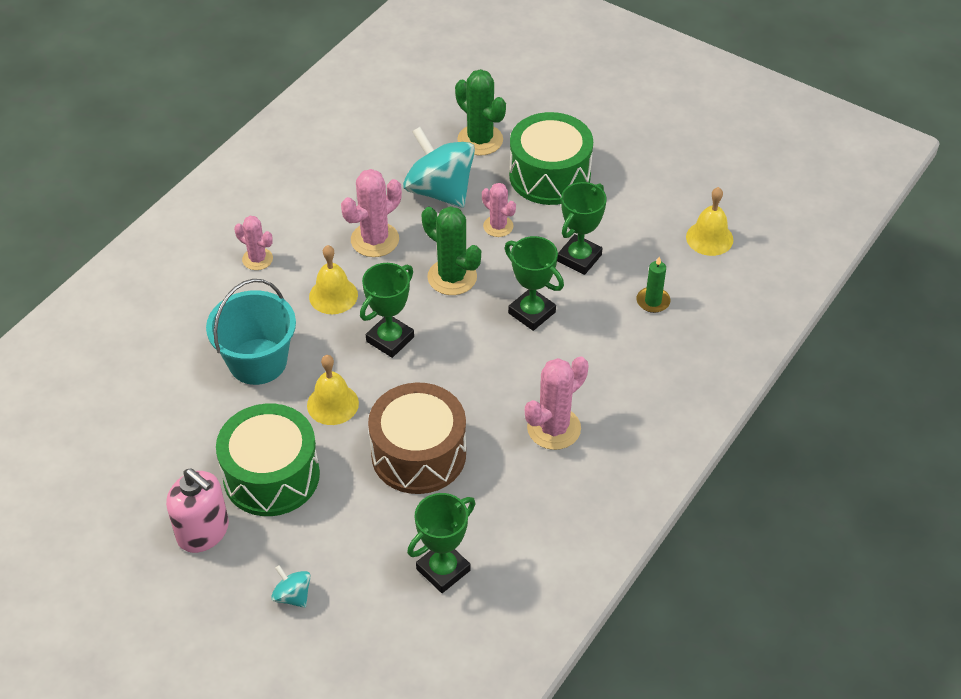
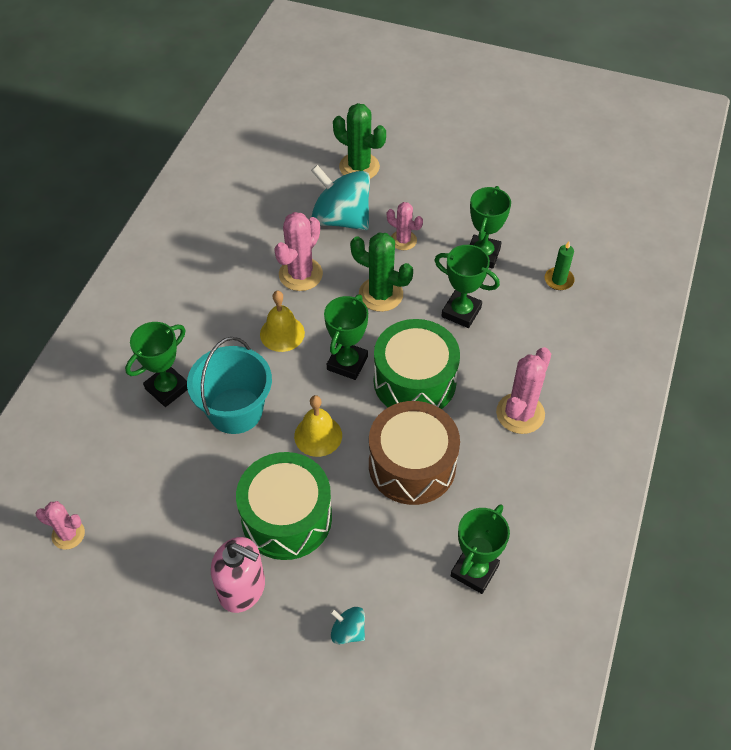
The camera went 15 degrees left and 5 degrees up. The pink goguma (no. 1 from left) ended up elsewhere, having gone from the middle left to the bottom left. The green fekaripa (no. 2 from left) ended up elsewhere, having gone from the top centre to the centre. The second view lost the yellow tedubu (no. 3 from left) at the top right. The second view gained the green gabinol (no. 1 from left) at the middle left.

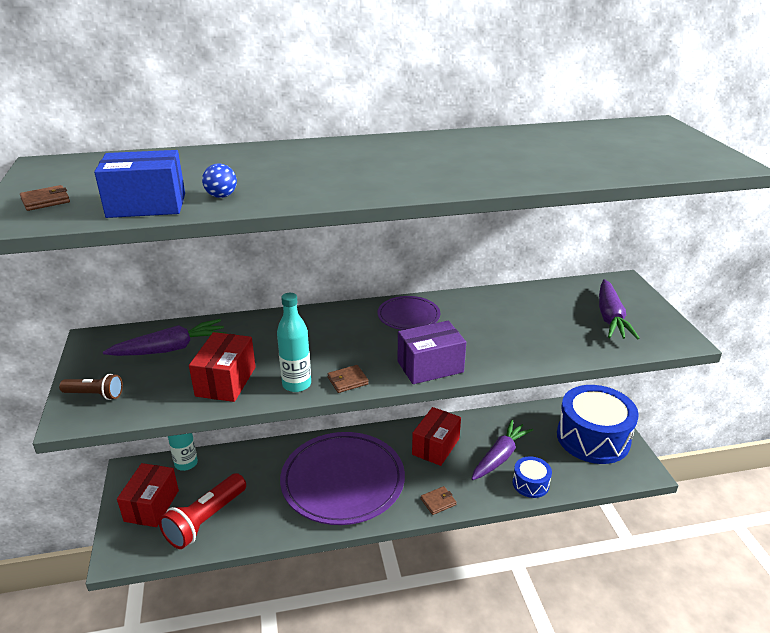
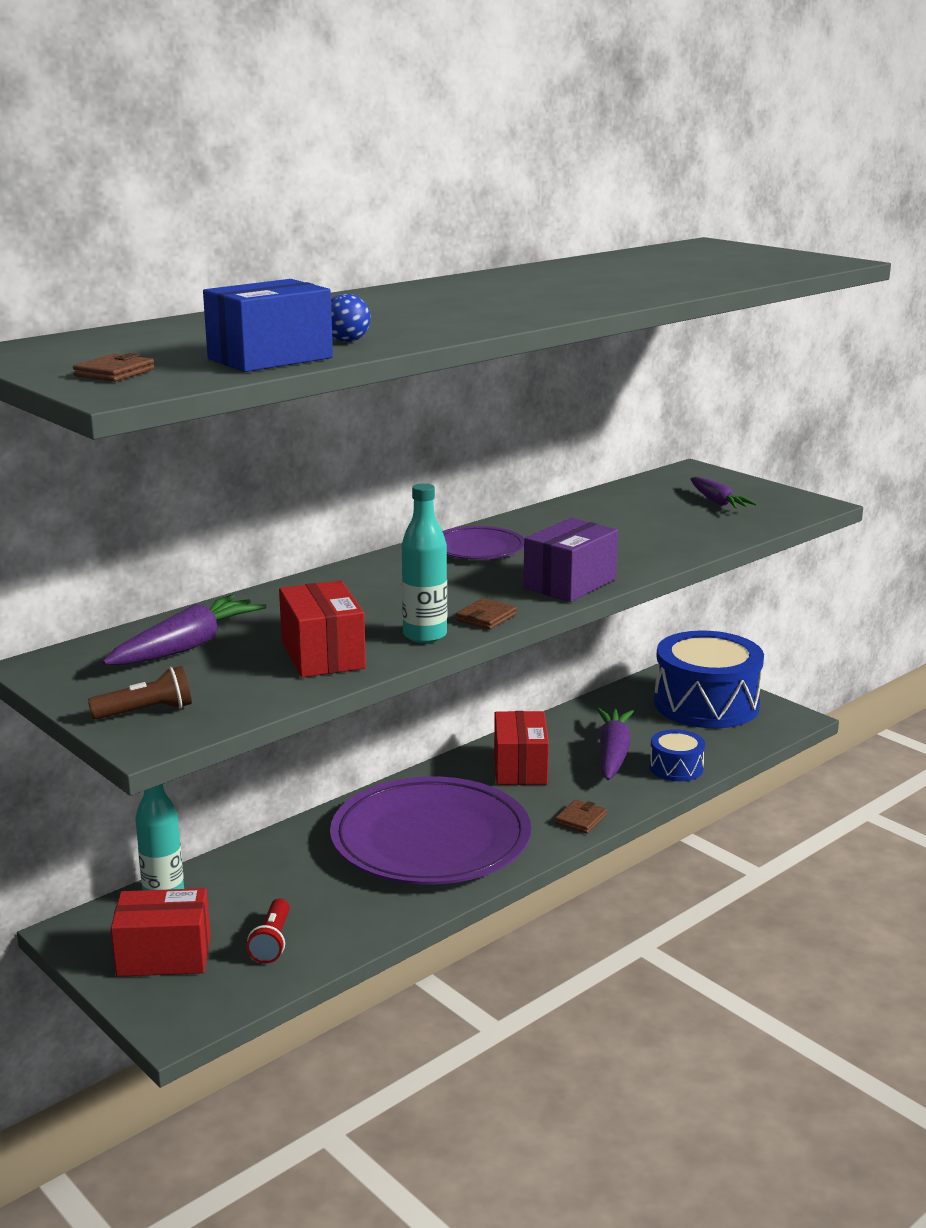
The camera went 30 degrees left and 10 degrees down. The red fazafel (no. 1 from left) at the bottom left ended up facing another way, 75 degrees counterclockwise from before. The size of the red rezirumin at the bottom left changed by a factor of 0.55. The size of the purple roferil (no. 3 from left) at the middle right changed by a factor of 0.66.

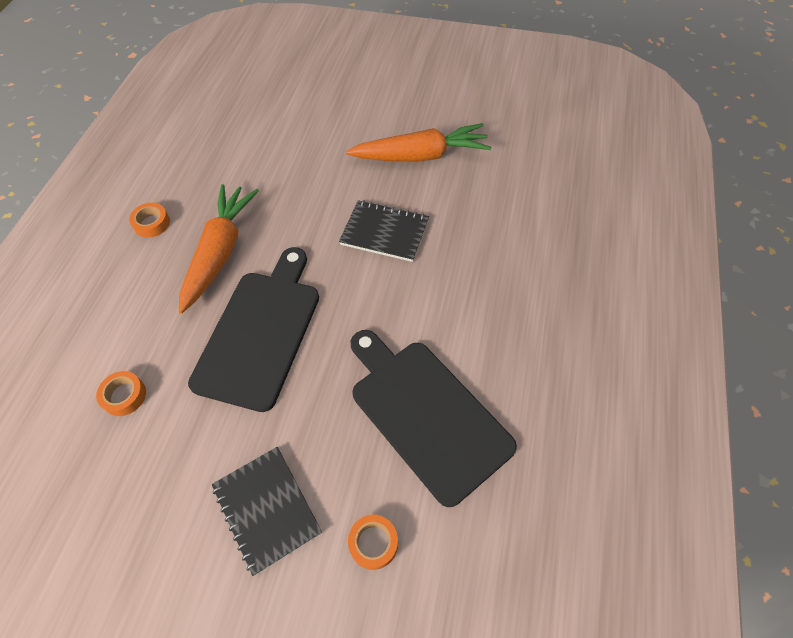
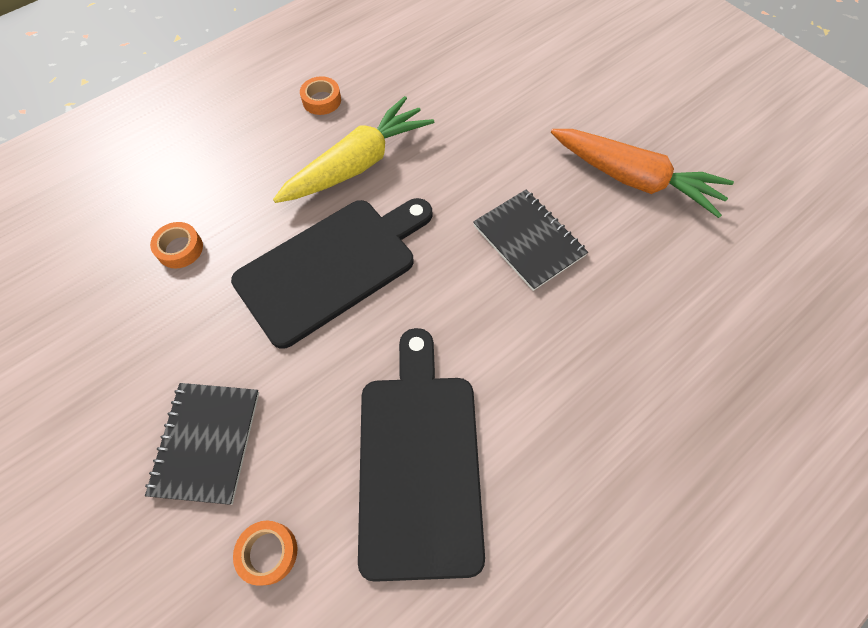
The camera went 35 degrees right and 5 degrees up. What was the orange roferil (no. 1 from left) at the middle left turned into the yellow roferil at the top centre.

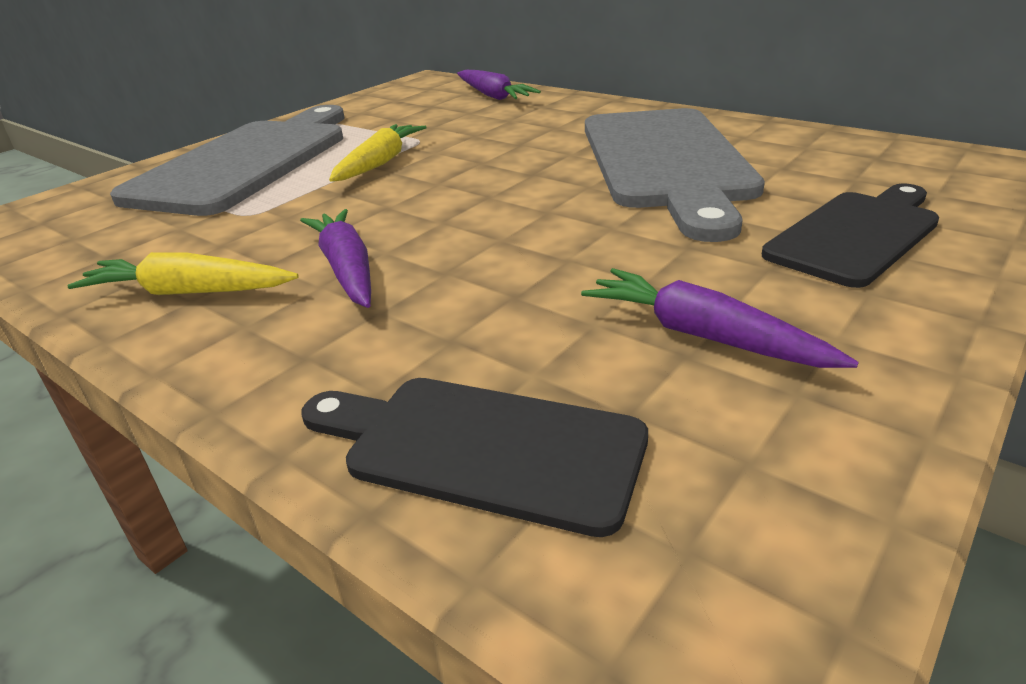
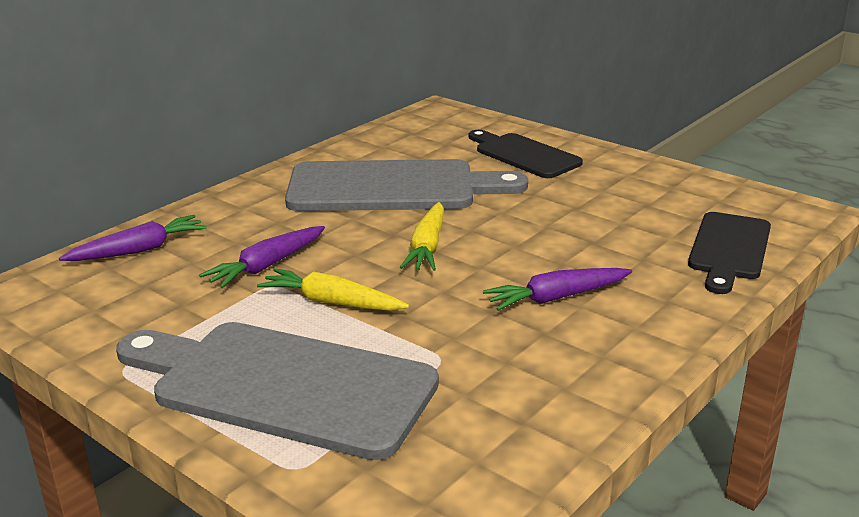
The camera went 90 degrees left and 5 degrees down. The yellow roferil (no. 1 from left in the first image) ended up elsewhere, having gone from the middle left to the centre. The purple roferil (no. 3 from left in the first image) ended up elsewhere, having gone from the middle right to the middle left.

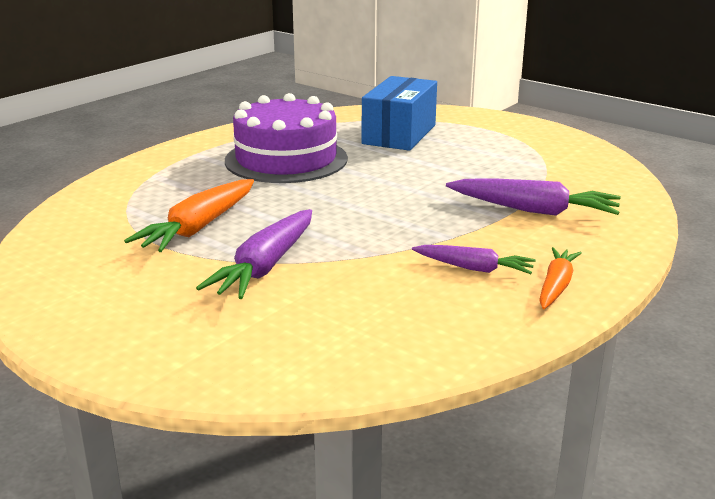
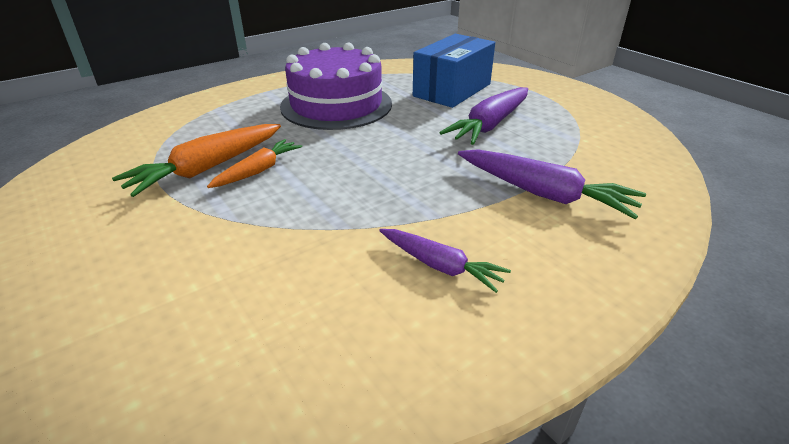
The camera went 15 degrees right and 10 degrees up. The purple roferil (no. 1 from left in the first image) ended up elsewhere, having gone from the centre to the top centre. The orange roferil (no. 2 from left) ended up elsewhere, having gone from the middle right to the middle left.

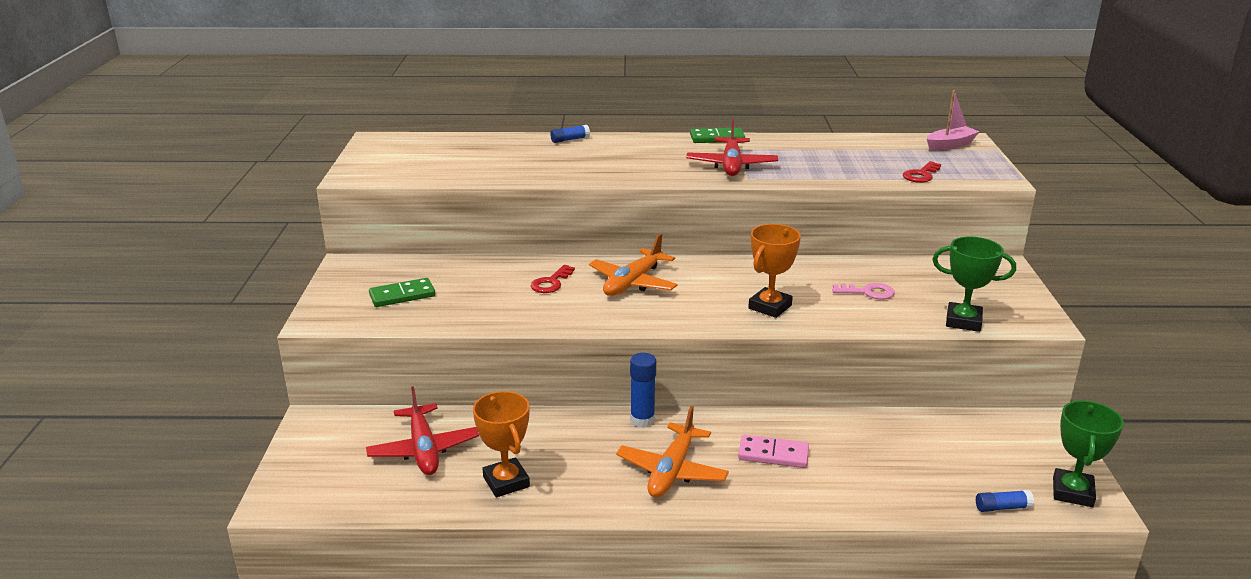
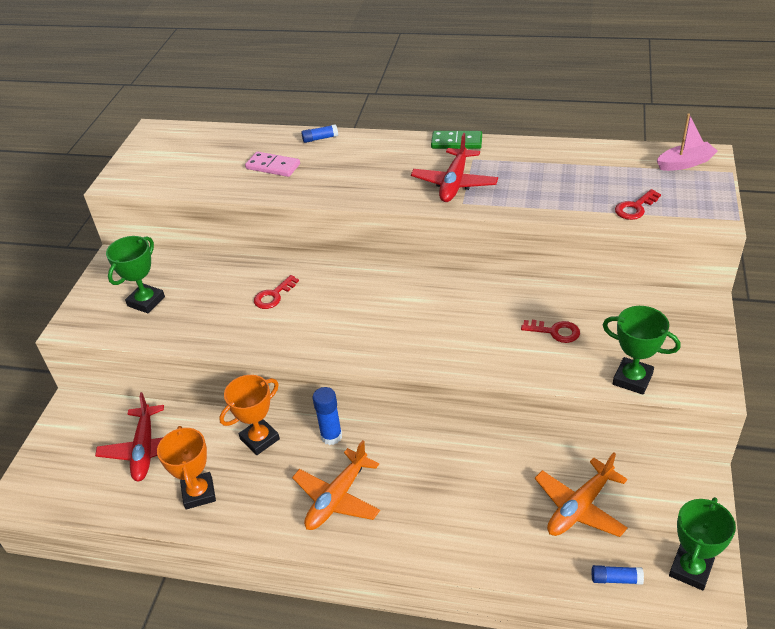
The camera went 15 degrees right and 15 degrees up. Where the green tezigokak (no. 1 from left) stood at the middle left, the green gabinol (no. 1 from left) came to stand at the middle left. The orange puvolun (no. 1 from left in the first image) ended up elsewhere, having gone from the centre to the bottom right. The pink tezigokak ended up elsewhere, having gone from the bottom centre to the top centre. The orange gabinol (no. 2 from left) ended up elsewhere, having gone from the centre to the middle left. What was the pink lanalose at the middle right turned into the red lanalose (no. 2 from left) at the middle right.

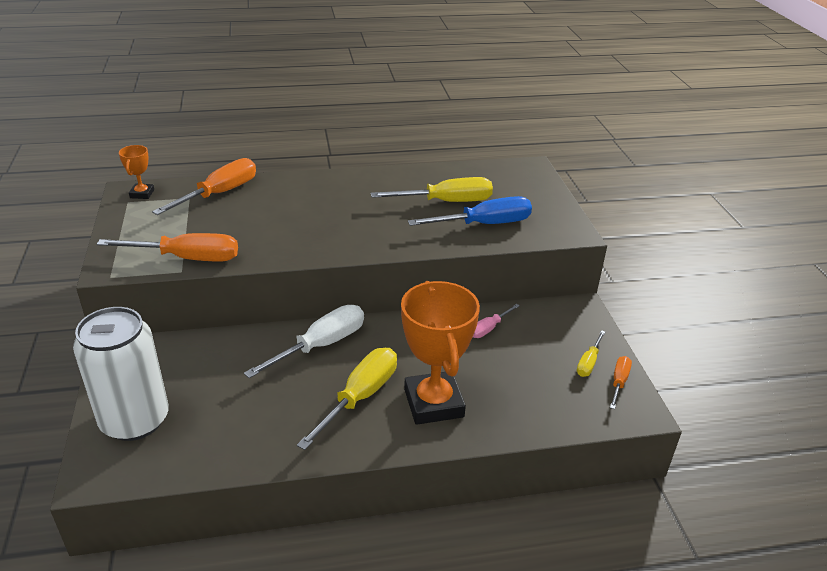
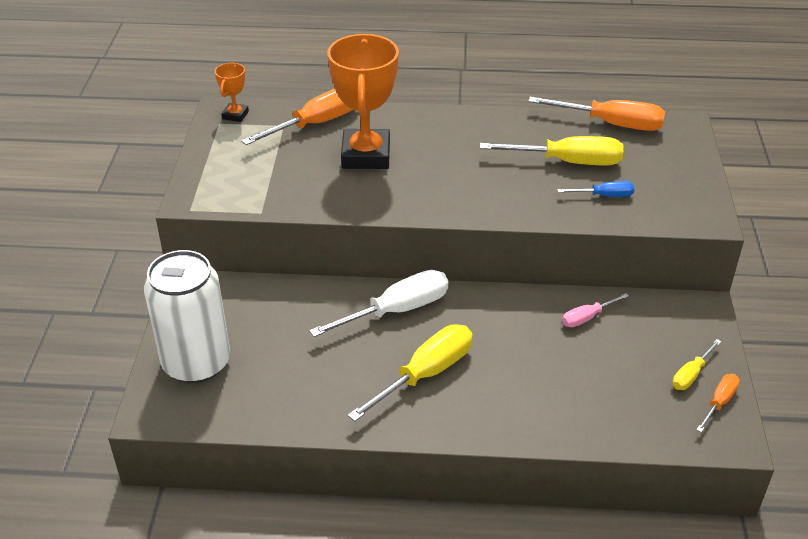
The camera went 15 degrees right and 5 degrees up. The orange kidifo (no. 1 from left in the first image) ended up elsewhere, having gone from the middle left to the top right. The orange gabinol (no. 2 from left) ended up elsewhere, having gone from the centre to the top centre. The size of the blue kidifo at the centre changed by a factor of 0.52.

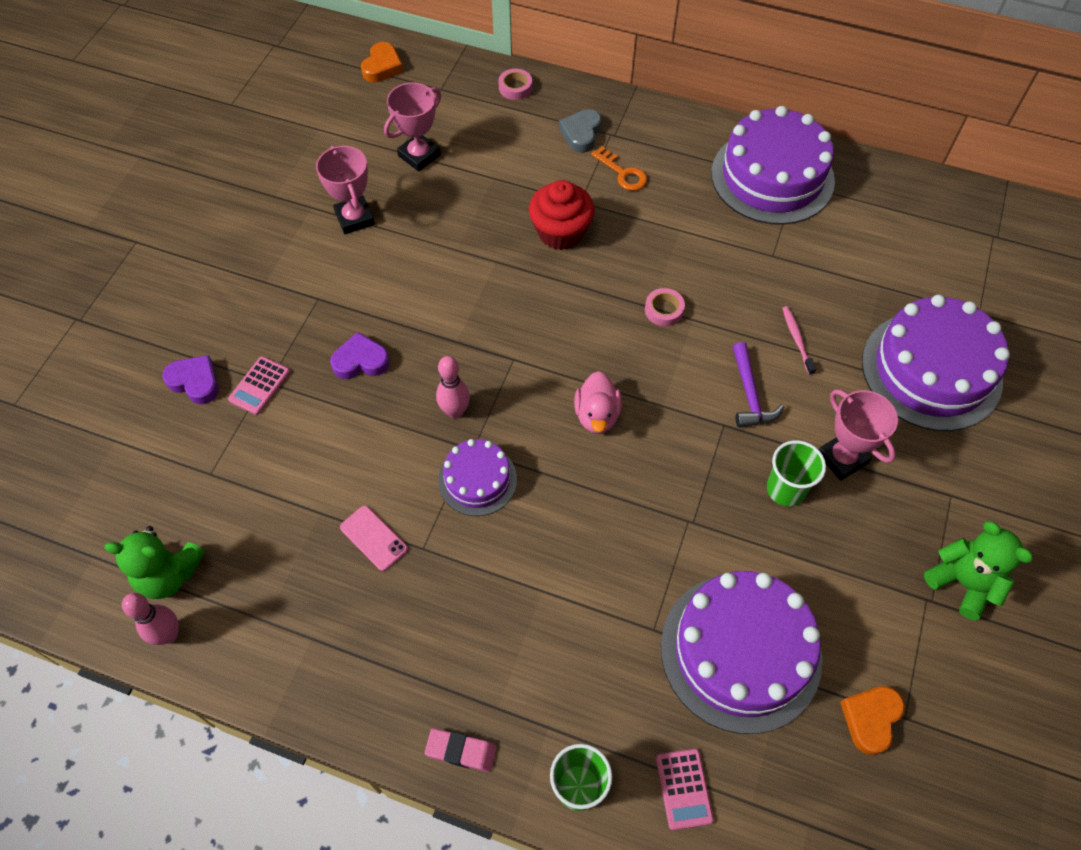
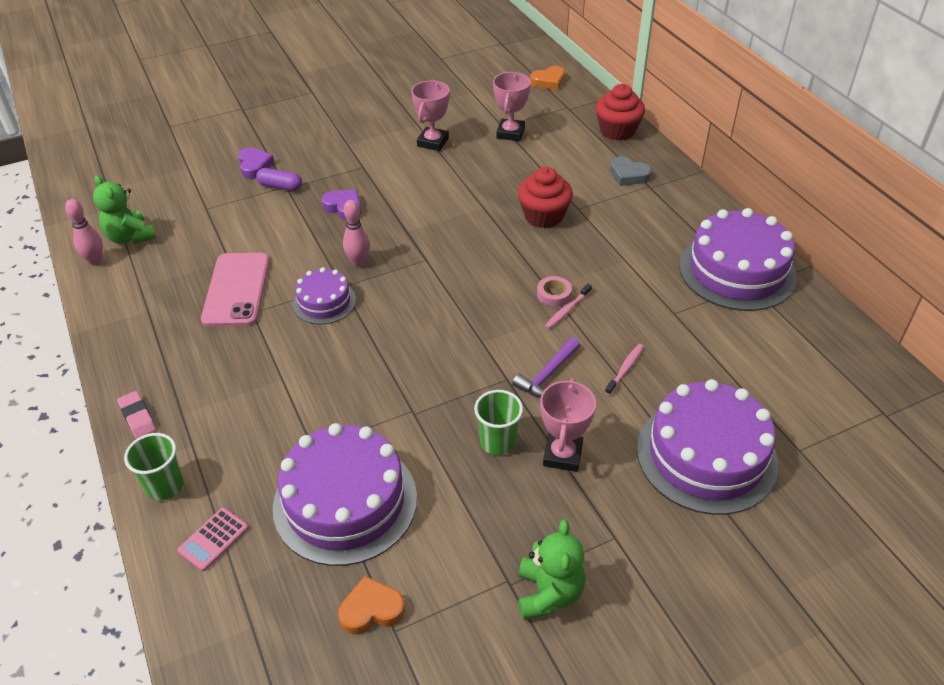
The camera went 45 degrees right and 15 degrees down. Where the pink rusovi (no. 1 from left) stood at the middle left, the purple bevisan came to stand at the top left. The size of the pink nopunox at the centre changed by a factor of 1.95. The pink gabinol (no. 2 from left) at the top centre ended up facing another way, 75 degrees counterclockwise from before. Where the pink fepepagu (no. 1 from left) stood at the top centre, the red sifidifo (no. 2 from left) came to stand at the top centre. The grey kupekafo at the top centre ended up facing another way, 120 degrees counterclockwise from before. The second view lost the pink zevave at the centre. The second view lost the orange lanalose at the top centre. The second view gained the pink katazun (no. 1 from left) at the centre.

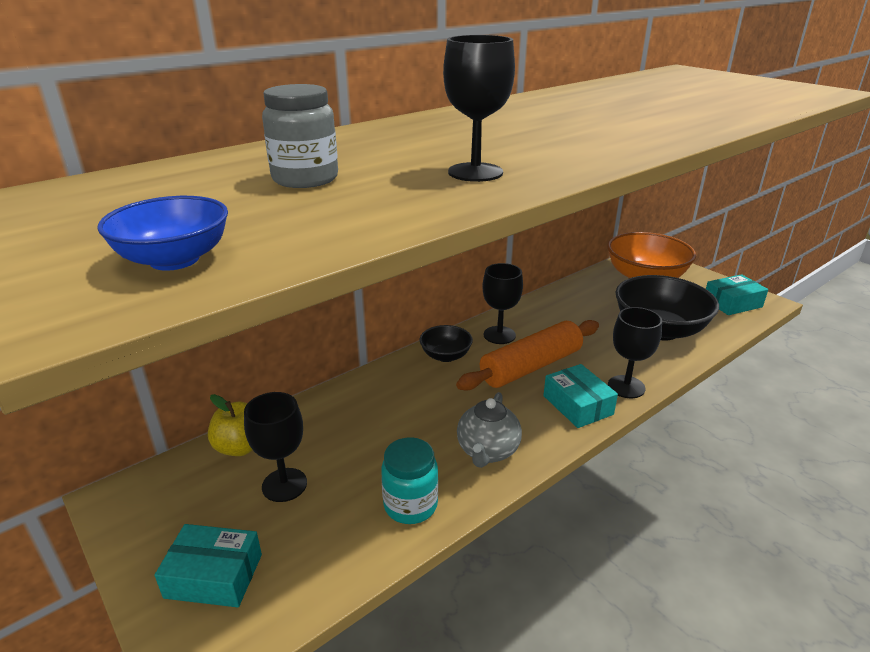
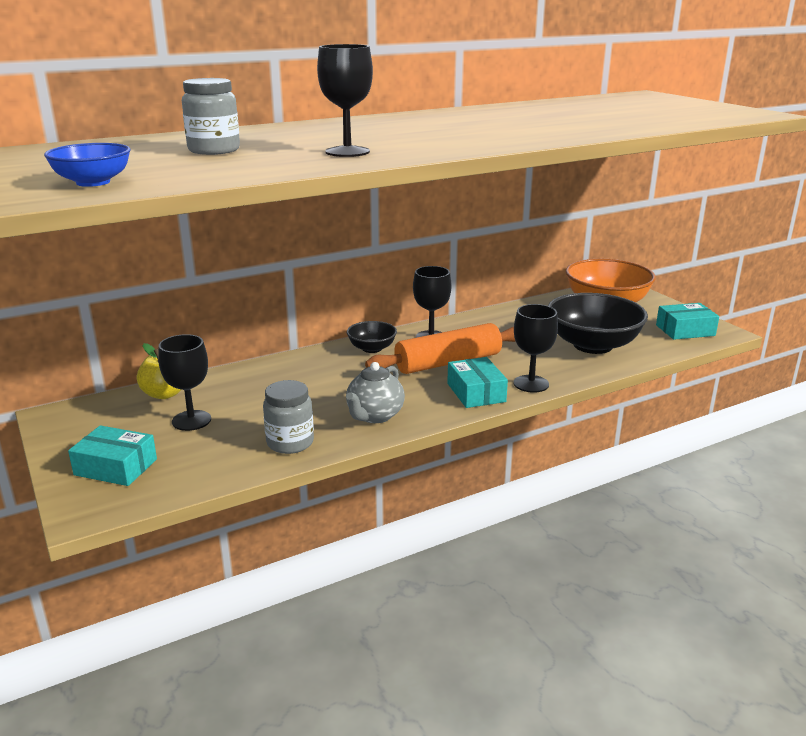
The camera went 10 degrees right and 5 degrees down. What was the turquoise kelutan at the bottom centre turned into the grey kelutan (no. 2 from left) at the centre.

